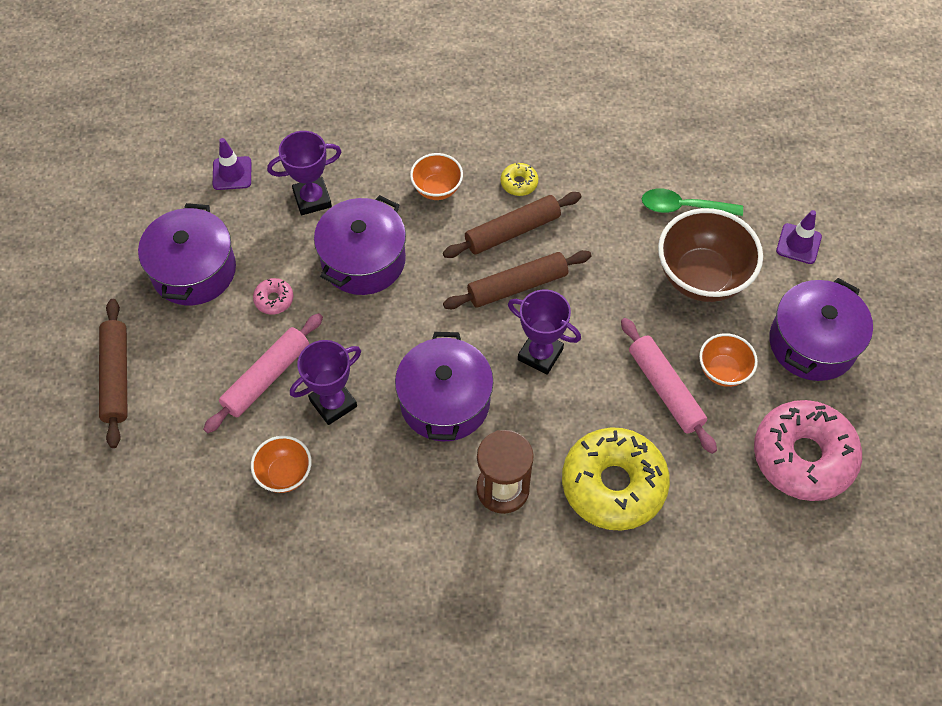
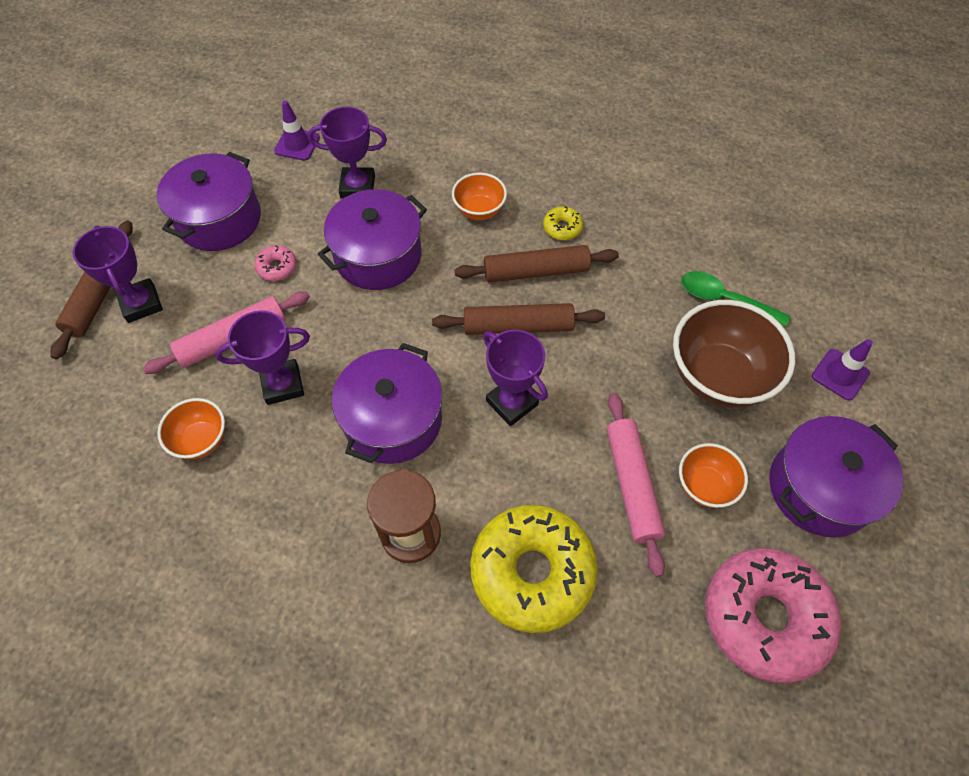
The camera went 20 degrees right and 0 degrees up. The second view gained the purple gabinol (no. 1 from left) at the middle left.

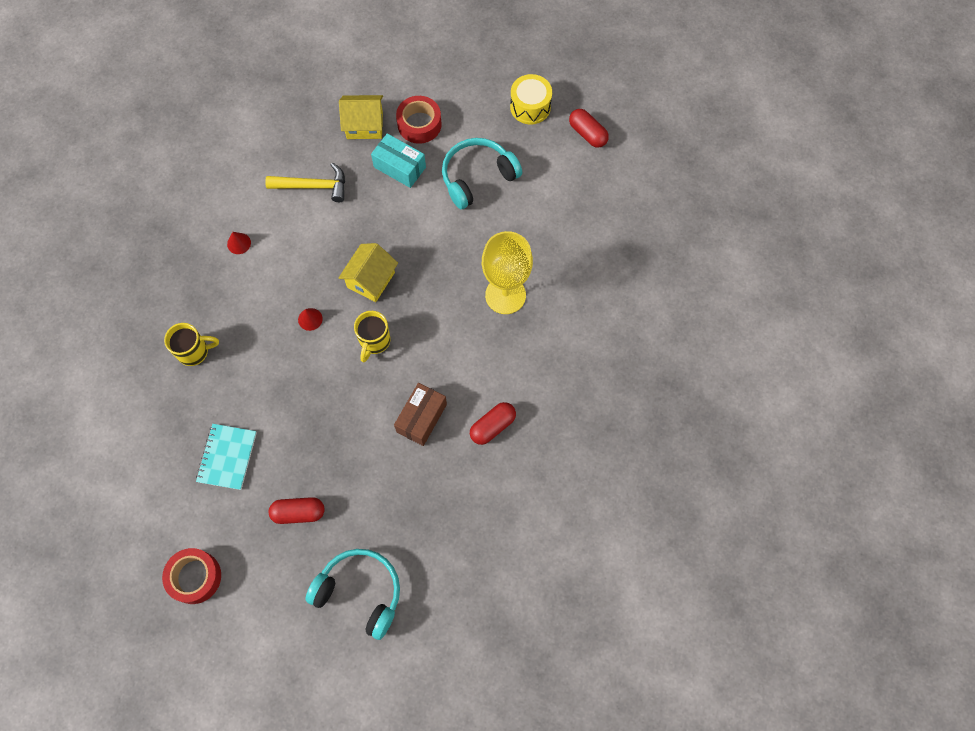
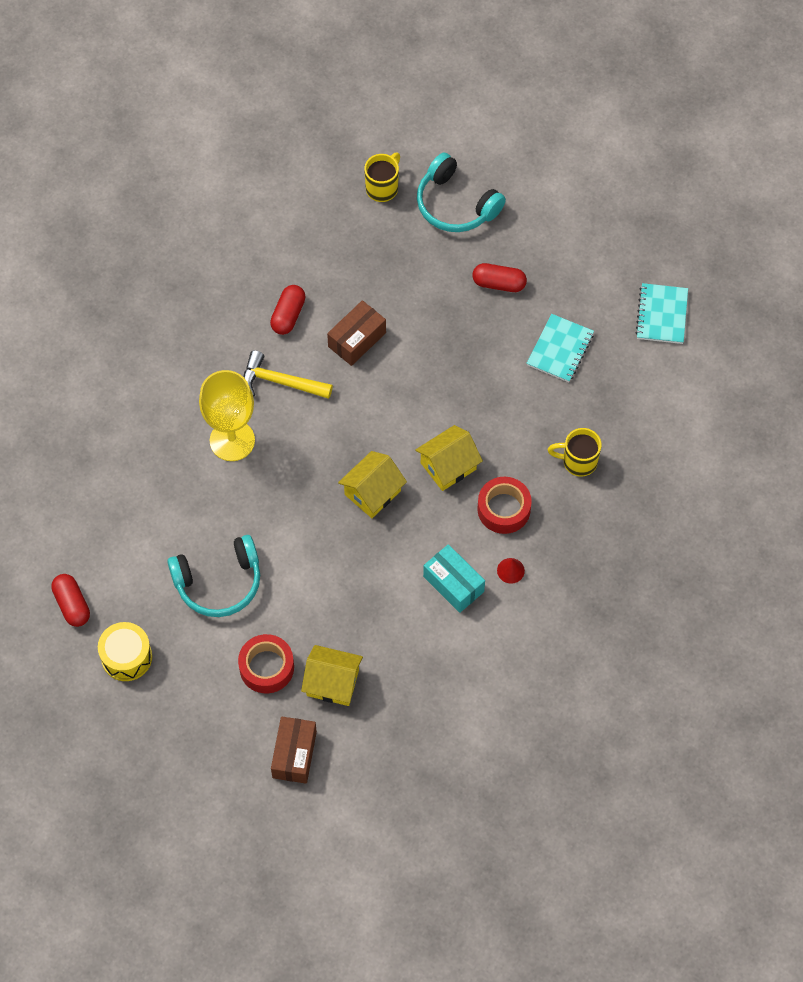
The camera went 165 degrees left and 5 degrees down. The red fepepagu (no. 1 from left in the first image) ended up elsewhere, having gone from the bottom left to the centre. The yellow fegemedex ended up elsewhere, having gone from the top left to the centre. Where the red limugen (no. 2 from left) stood at the middle left, the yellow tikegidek (no. 3 from left) came to stand at the centre. The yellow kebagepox (no. 2 from left in the first image) ended up elsewhere, having gone from the centre to the top centre. The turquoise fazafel ended up elsewhere, having gone from the top centre to the centre. The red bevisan (no. 2 from left) at the centre ended up facing another way, 45 degrees counterclockwise from before. The second view gained the brown fazafel (no. 1 from left) at the bottom centre. The second view gained the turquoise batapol (no. 2 from left) at the top right.

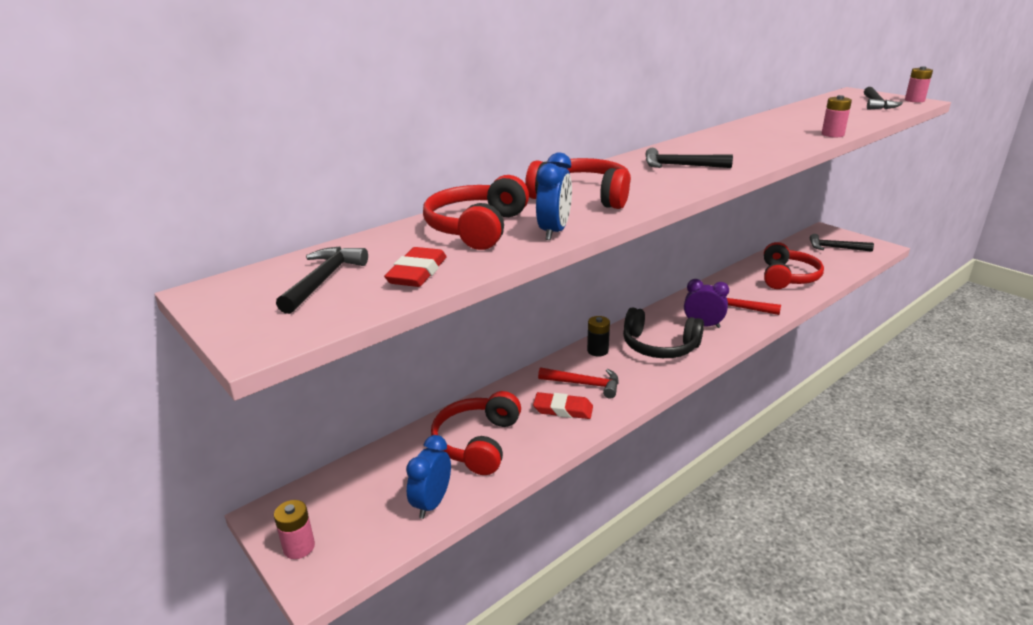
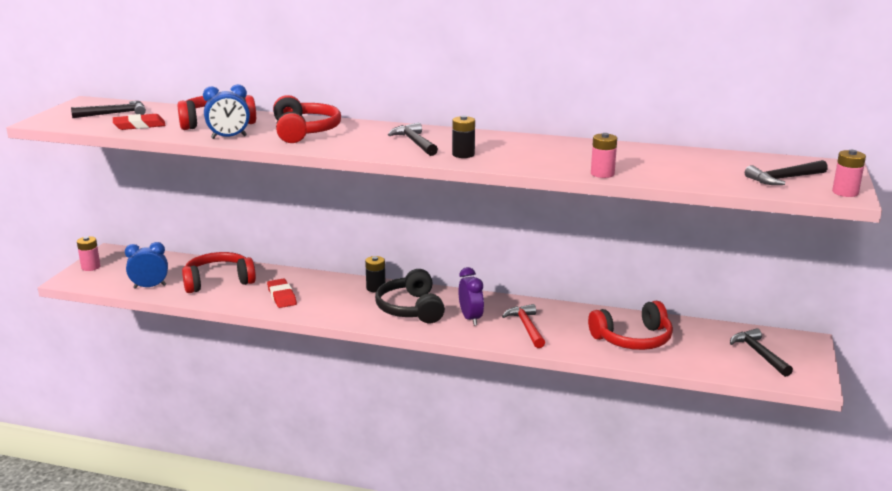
The camera went 55 degrees right and 5 degrees down. The second view lost the red fegemedex (no. 1 from left) at the centre. The second view gained the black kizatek (no. 2 from left) at the top centre.

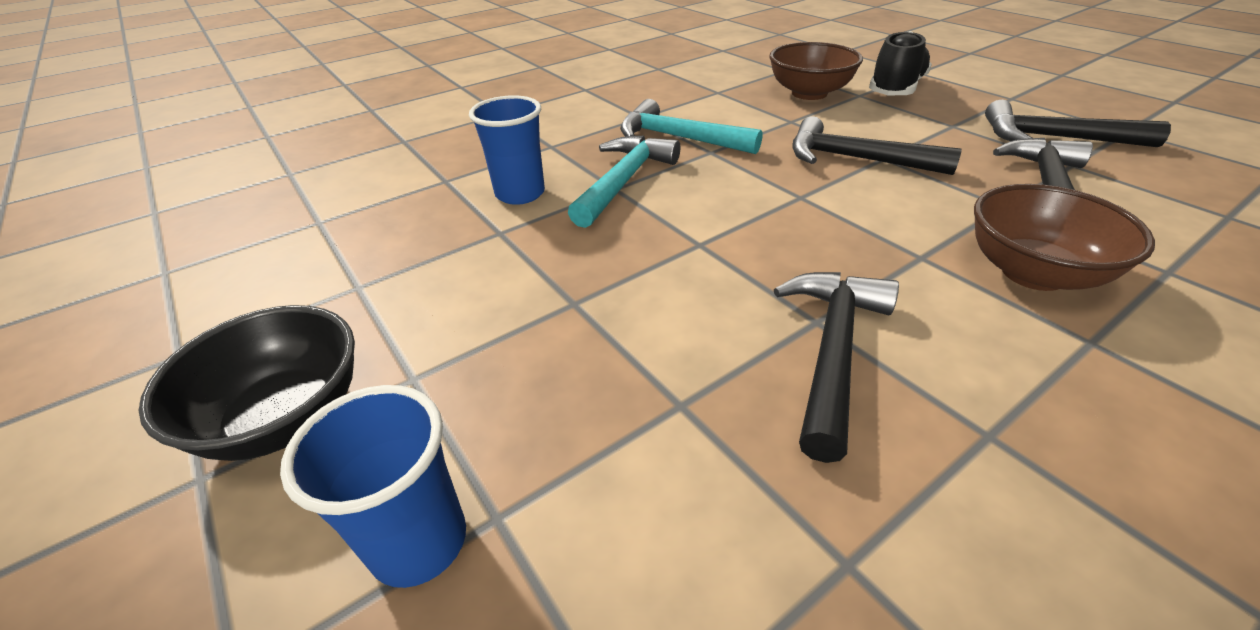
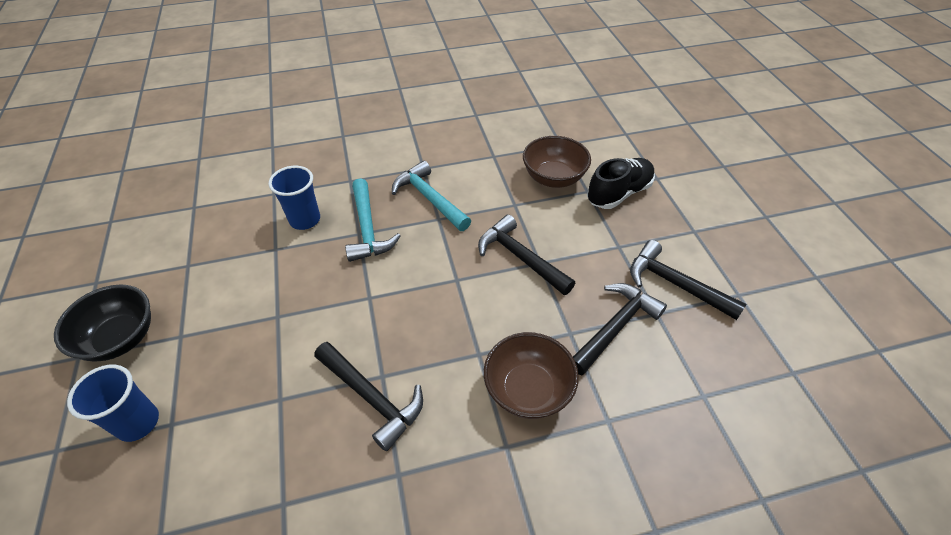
The camera went 20 degrees right and 10 degrees up. The turquoise fegemedex (no. 1 from left) at the top centre ended up facing another way, 120 degrees clockwise from before. The black fegemedex (no. 1 from left) at the centre ended up facing another way, 90 degrees clockwise from before.

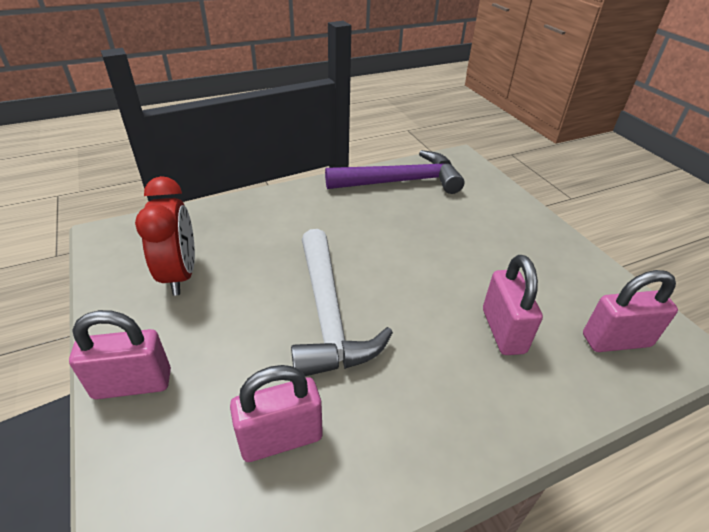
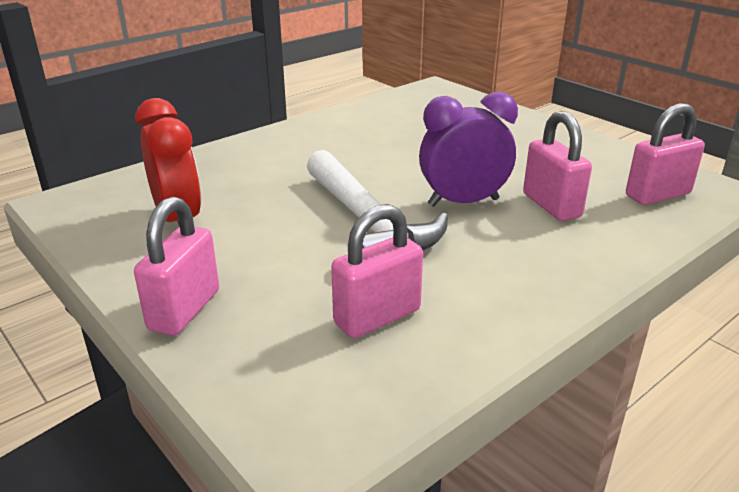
The camera went 15 degrees left and 10 degrees down. The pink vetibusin (no. 1 from left) at the middle left ended up facing another way, 45 degrees counterclockwise from before. The second view lost the purple fegemedex at the top centre. The second view gained the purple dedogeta at the top centre.

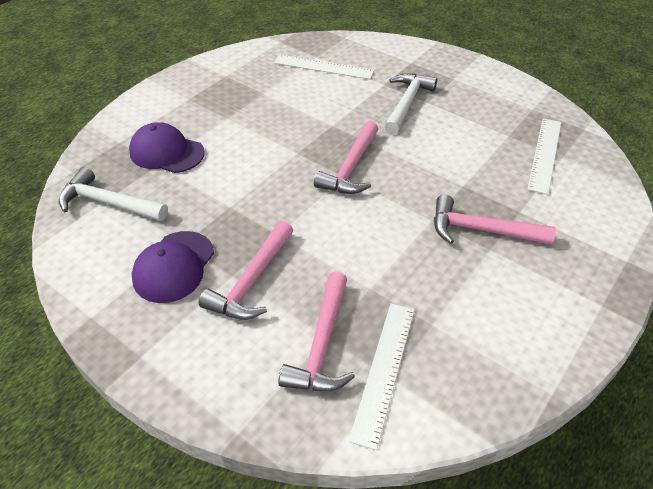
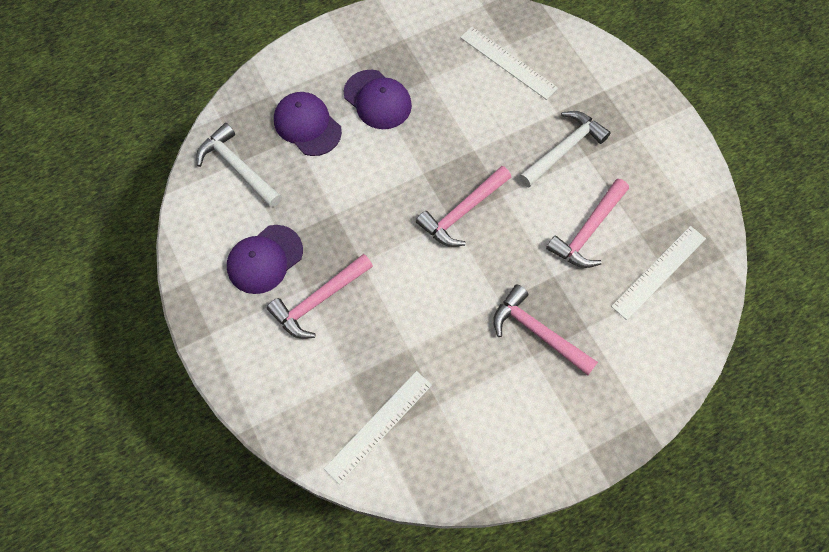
The camera went 25 degrees right and 20 degrees up. The pink fegemedex (no. 2 from left in the first image) ended up elsewhere, having gone from the bottom centre to the middle right. The second view gained the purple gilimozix (no. 3 from left) at the top centre.

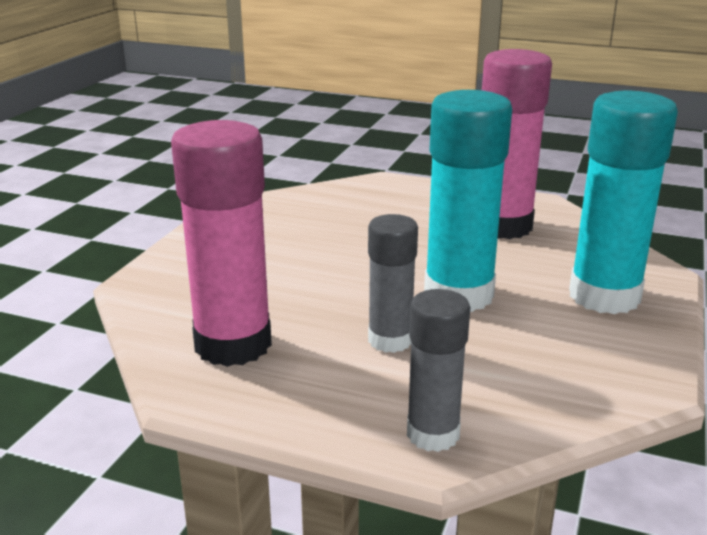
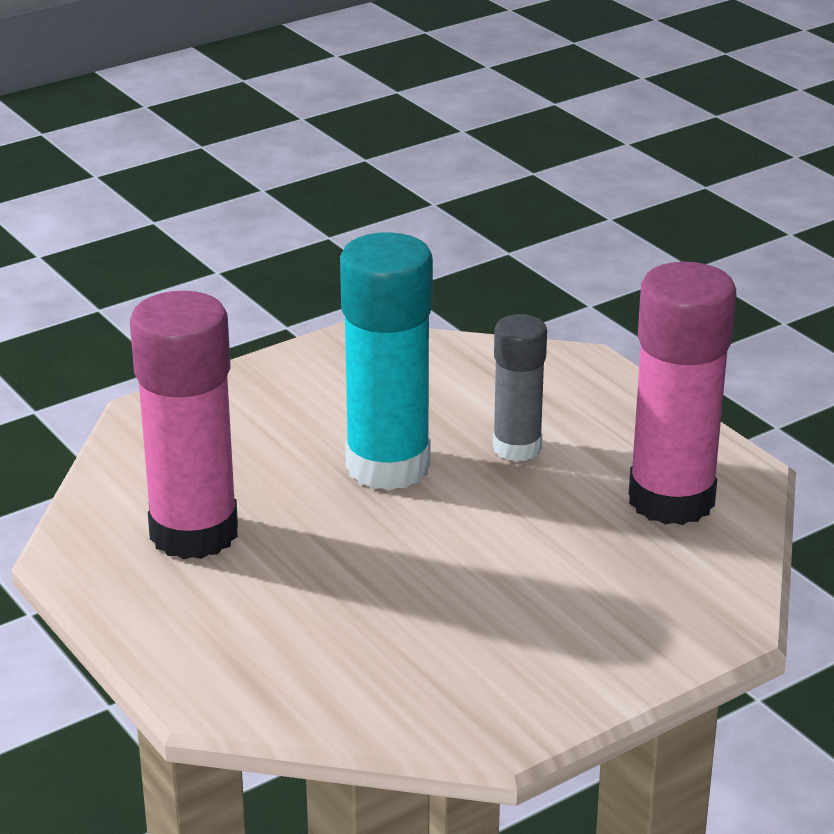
The camera went 145 degrees left and 5 degrees up. The second view lost the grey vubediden (no. 2 from left) at the bottom centre. The second view lost the turquoise vubediden (no. 2 from left) at the middle right.

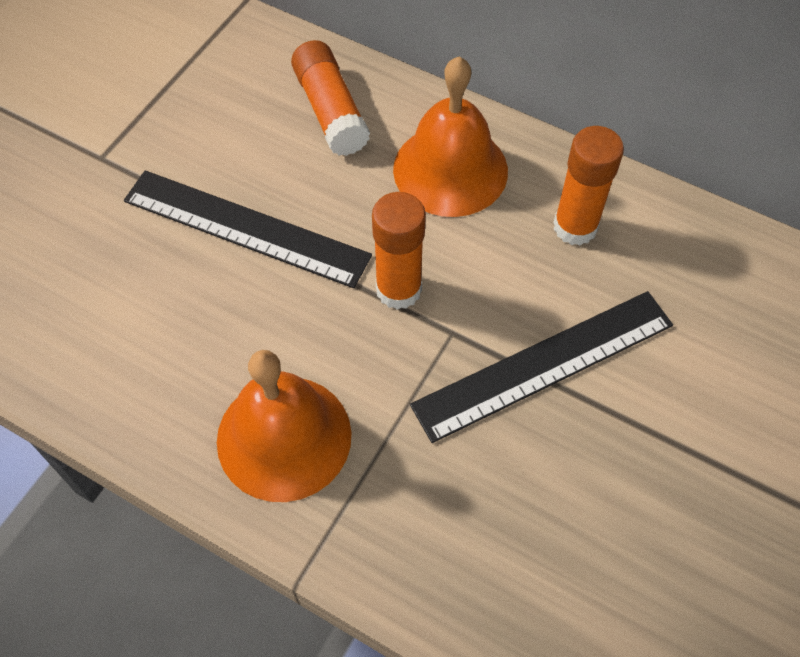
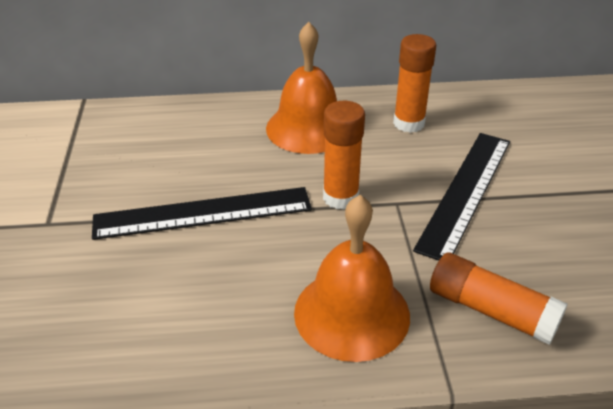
The camera went 35 degrees left and 20 degrees down. The orange vubediden (no. 1 from left in the first image) ended up elsewhere, having gone from the top centre to the bottom right.

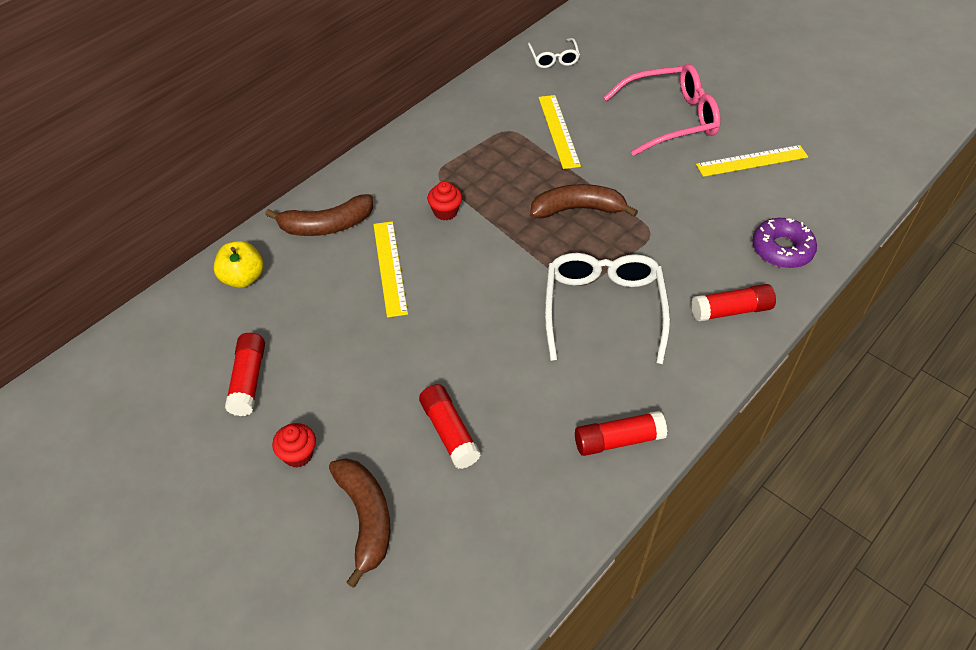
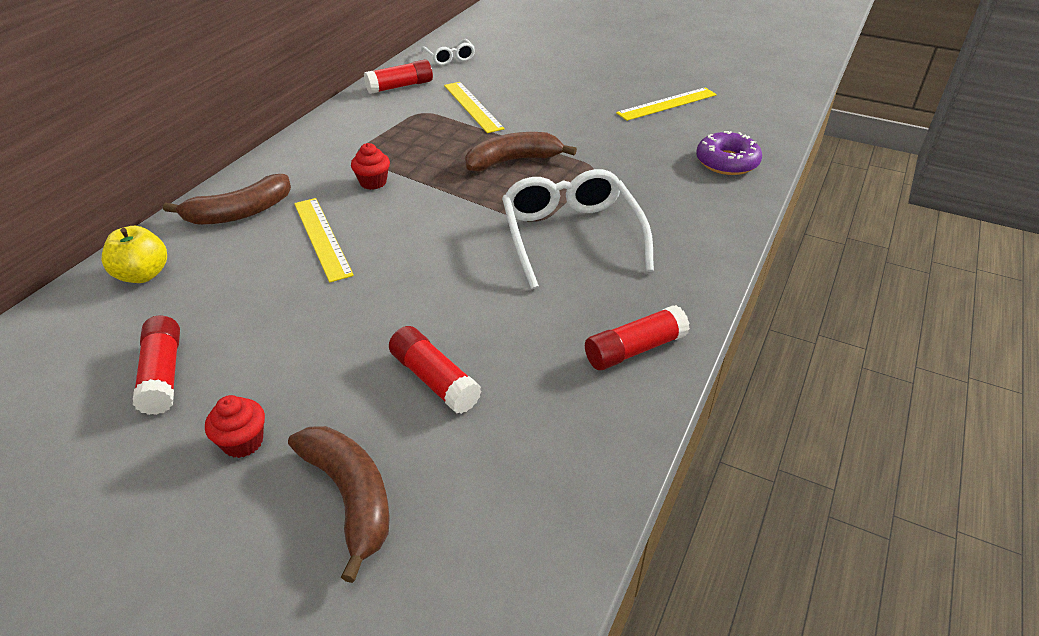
The camera went 15 degrees left and 10 degrees down. The second view lost the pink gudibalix at the top right. The red vubediden (no. 4 from left in the first image) ended up elsewhere, having gone from the middle right to the top centre.

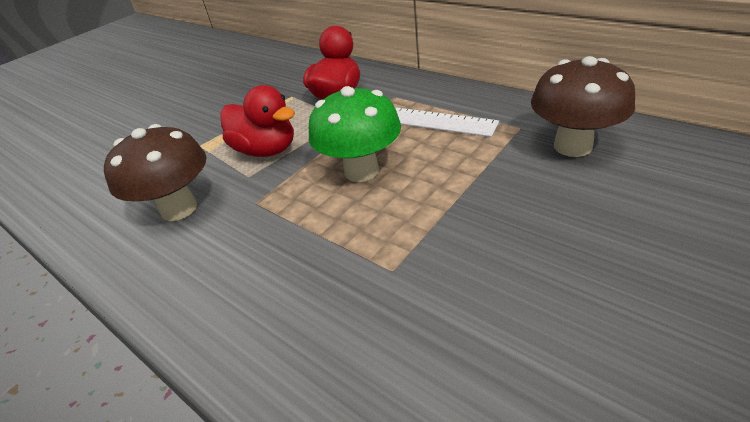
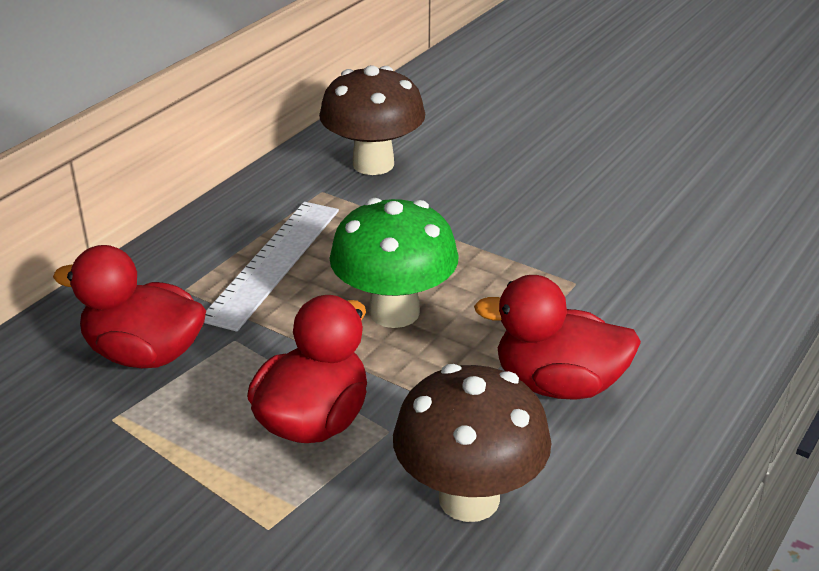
The camera went 100 degrees left and 5 degrees down. The second view gained the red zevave (no. 3 from left) at the middle right.

